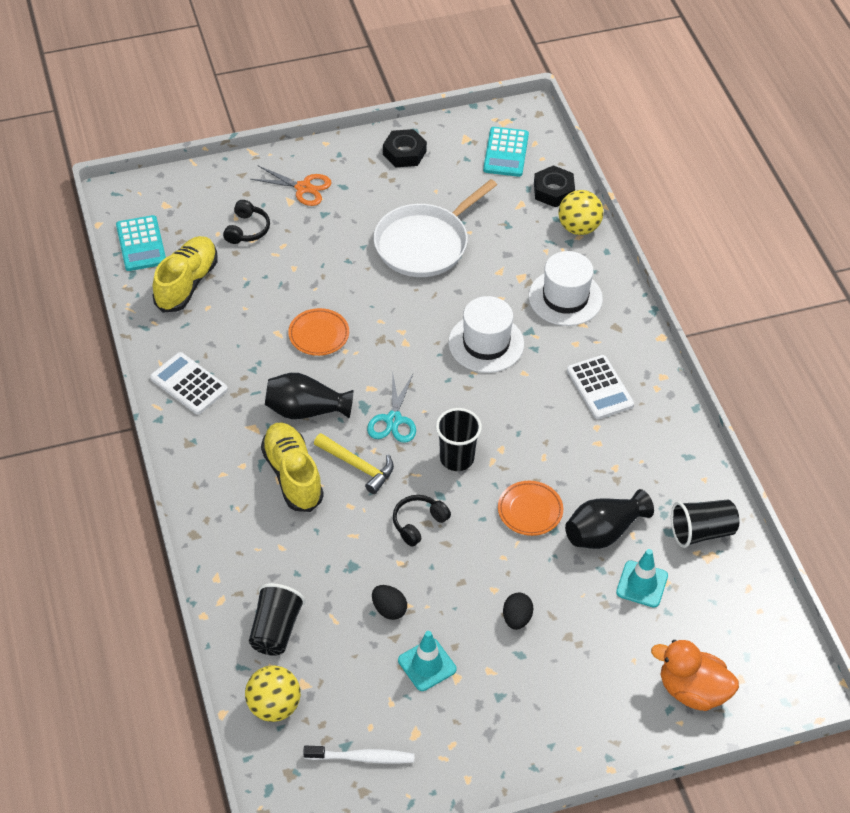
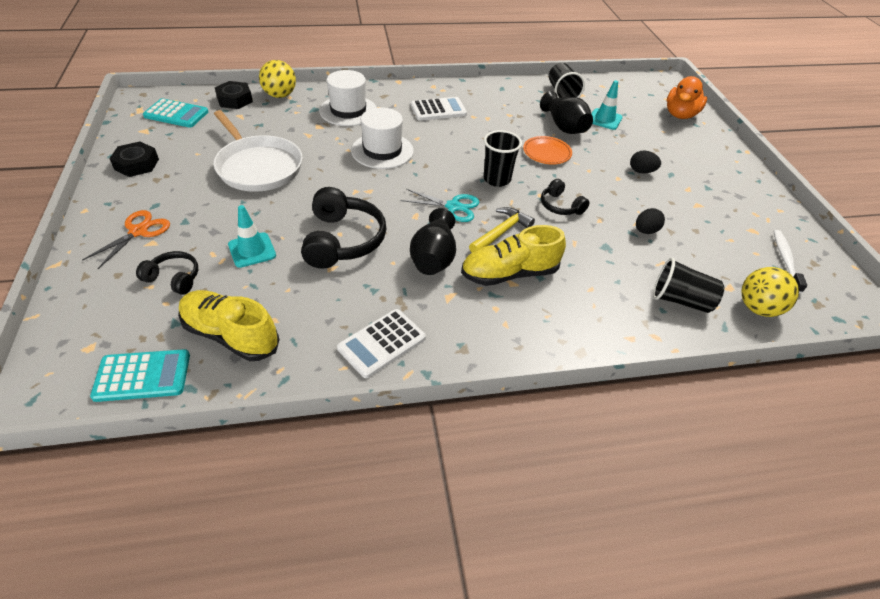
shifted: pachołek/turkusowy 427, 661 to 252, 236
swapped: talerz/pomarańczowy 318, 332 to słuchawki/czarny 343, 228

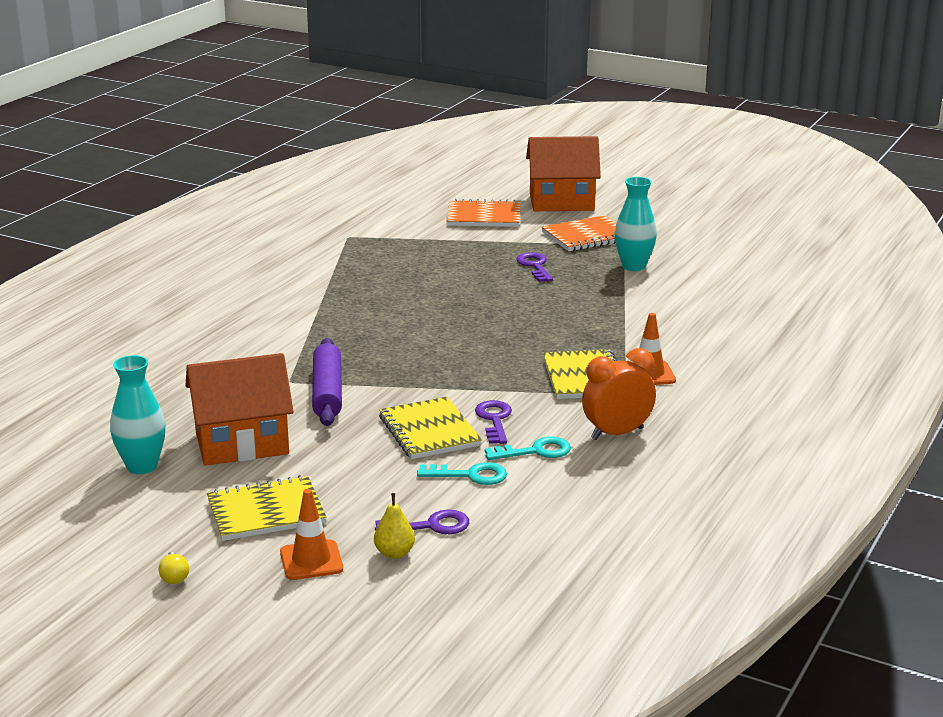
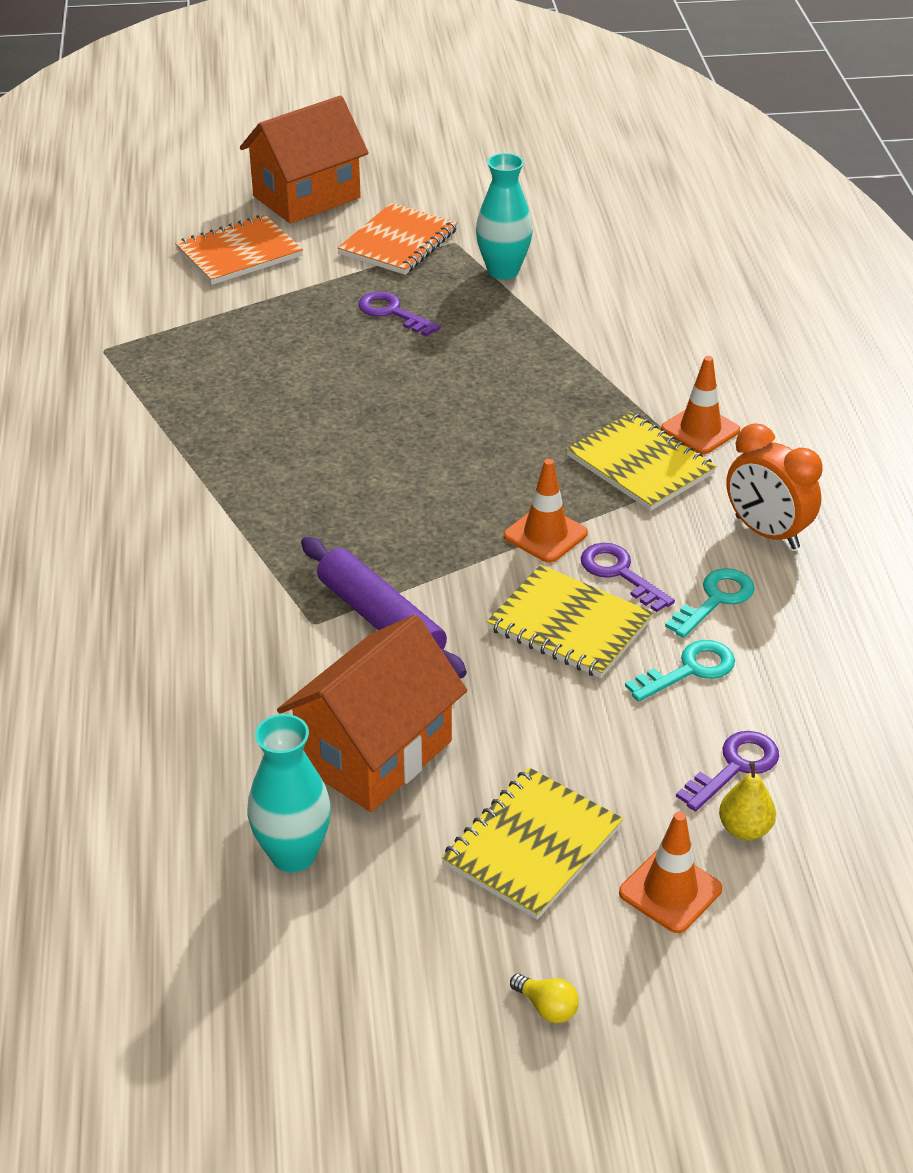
new: pachołek/pomarańczowy 546, 511
rotated: budzik/pomarańczowy 619, 394 = 774, 486 75 degrees counterclockwise

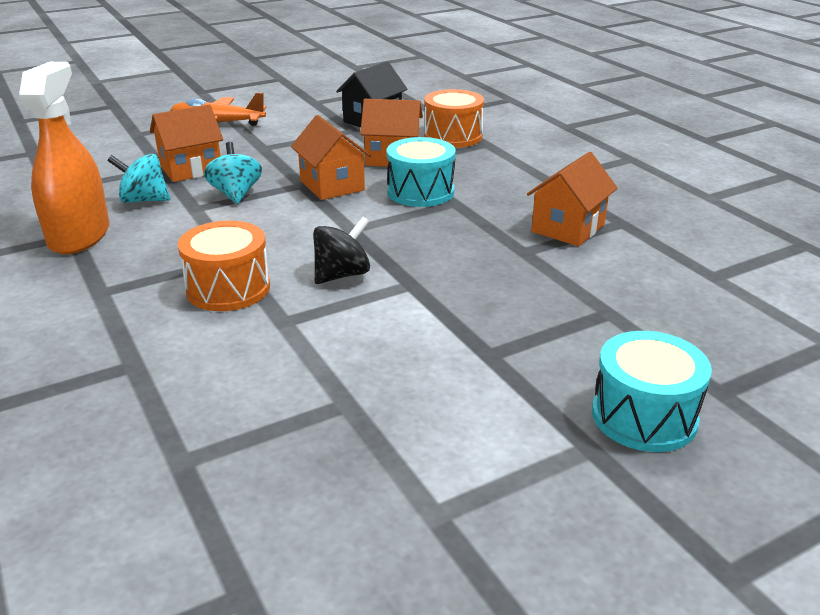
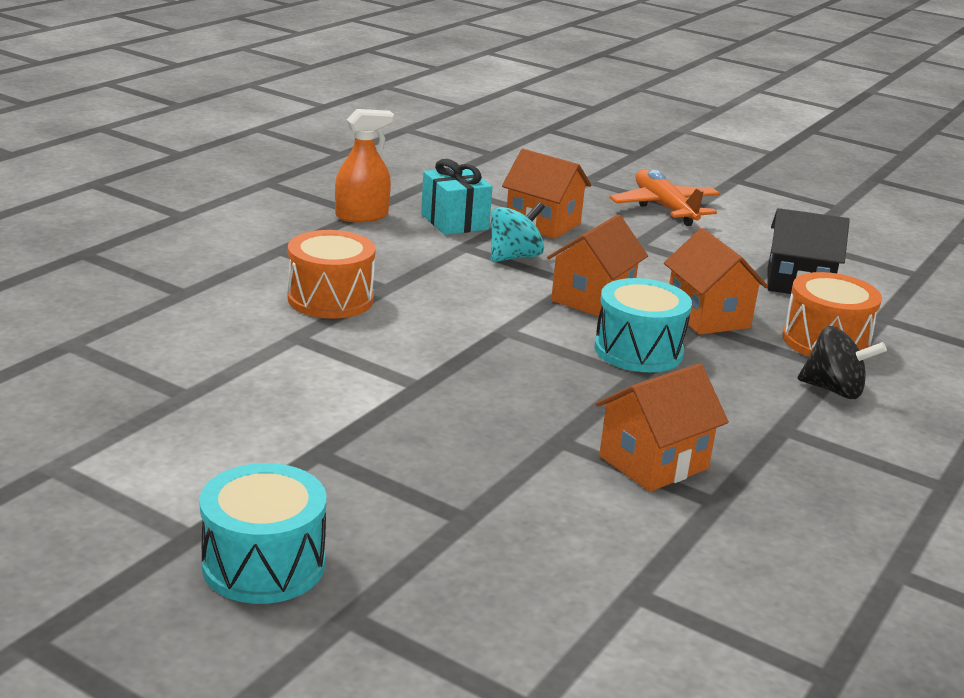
shifted: bączek/czarny 341, 250 to 842, 362
swapped: bączek/turkusowy 138, 178 to prezent/turkusowy 456, 197
rotated: domek/pomarańczowy 572, 199 = 662, 427 45 degrees counterclockwise
scaled: spryskiwacz/pomarańczowy 64, 158 = 364, 165 x0.65

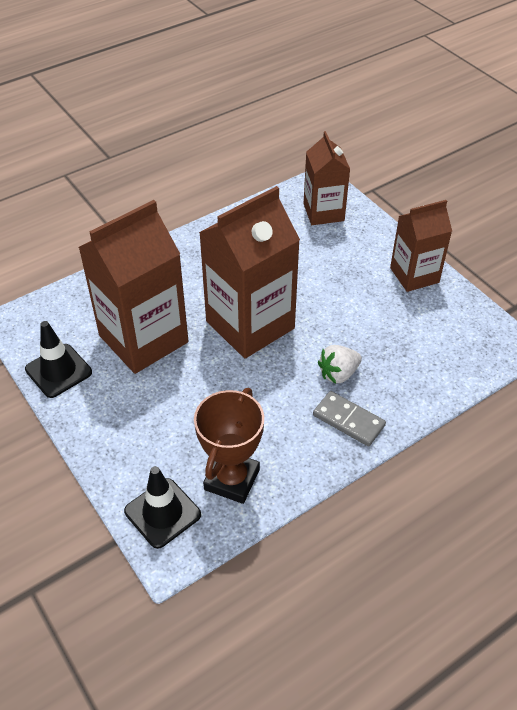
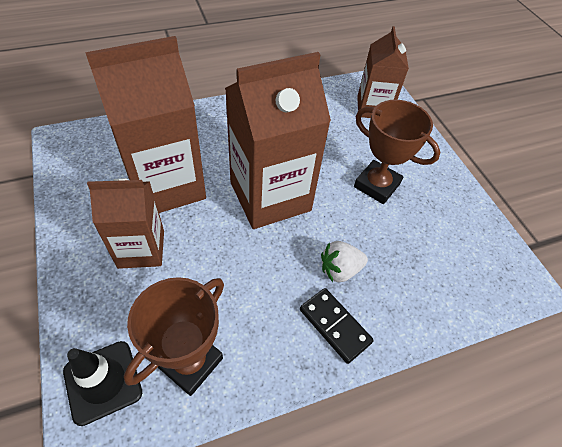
gone: pachołek/czarny 58, 359
new: puchar/brązowy 397, 152
shifted: karton mleka/brązowy 421, 246 to 125, 223
repainted: kostka domina/szary 349, 418 to kostka domina/czarny 337, 326

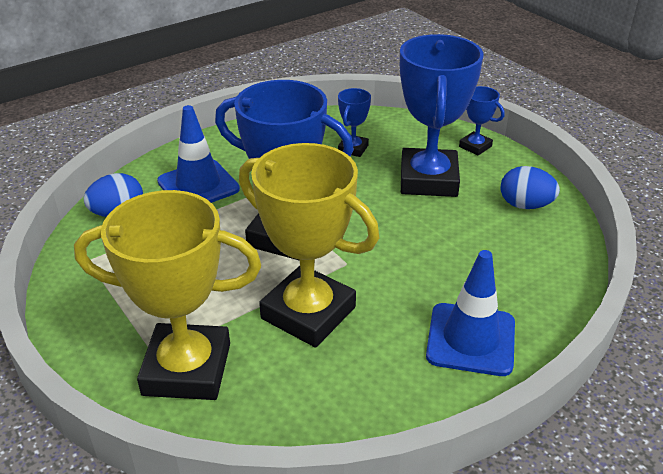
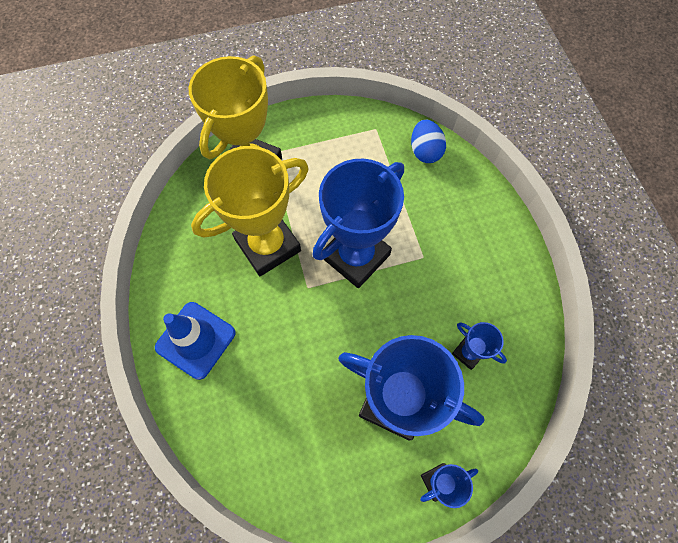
gone: pachołek/niebieski 198, 154; jajko/niebieski 530, 187

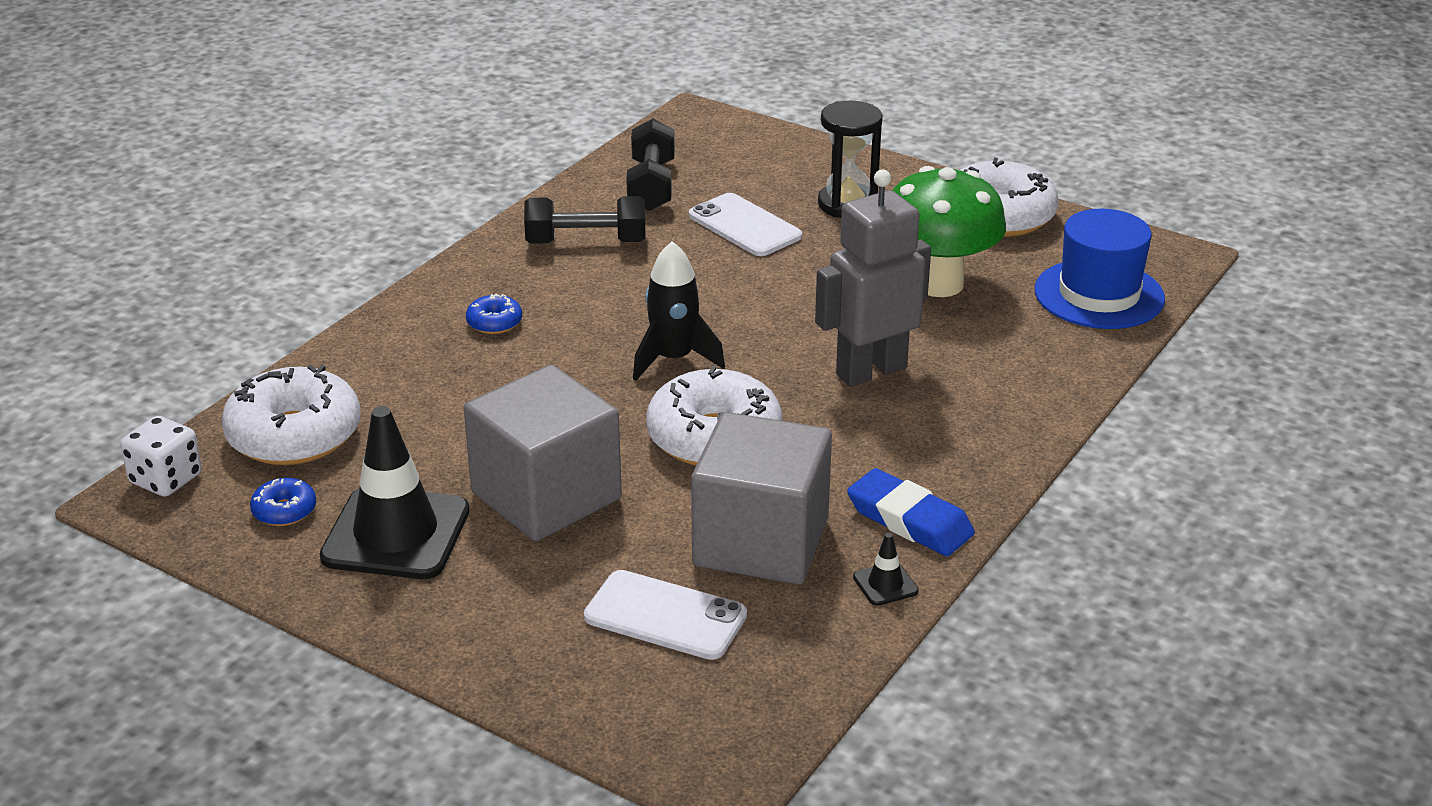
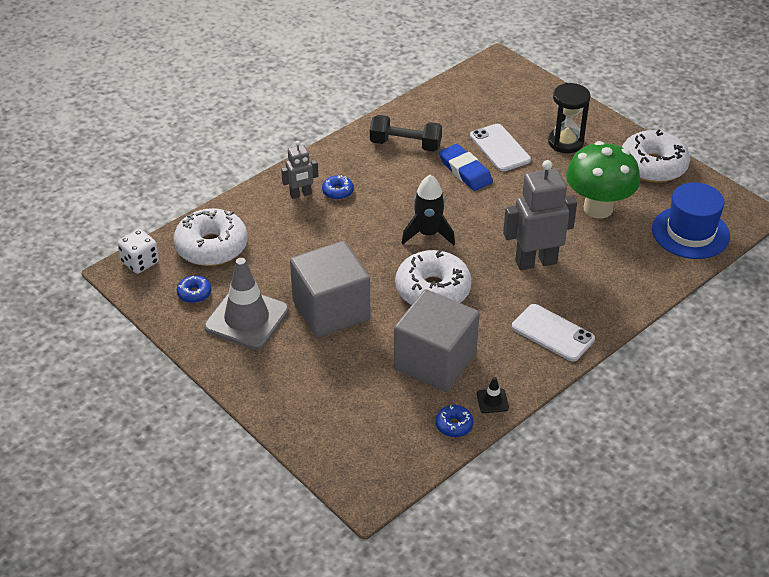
gone: hantel/czarny 650, 165
new: robot/szary 299, 170; donut/niebieski 454, 421
shifted: telefon/biały 665, 615 to 553, 333; gumka do mazania/niebieski 911, 512 to 466, 167
repainted: pachołek/czarny 394, 492 to pachołek/szary 246, 304

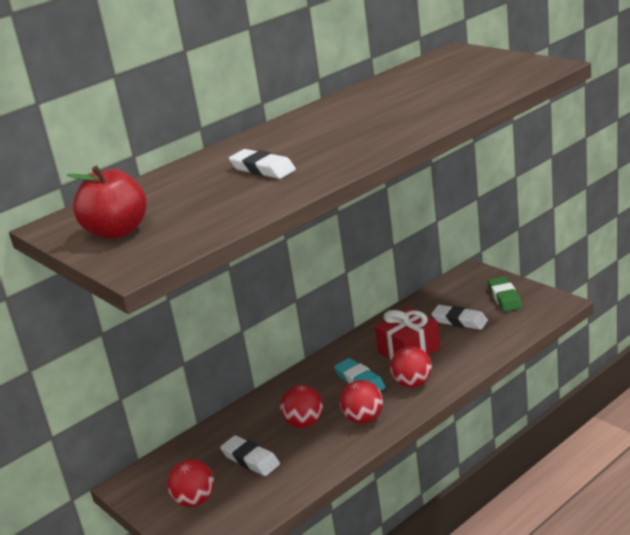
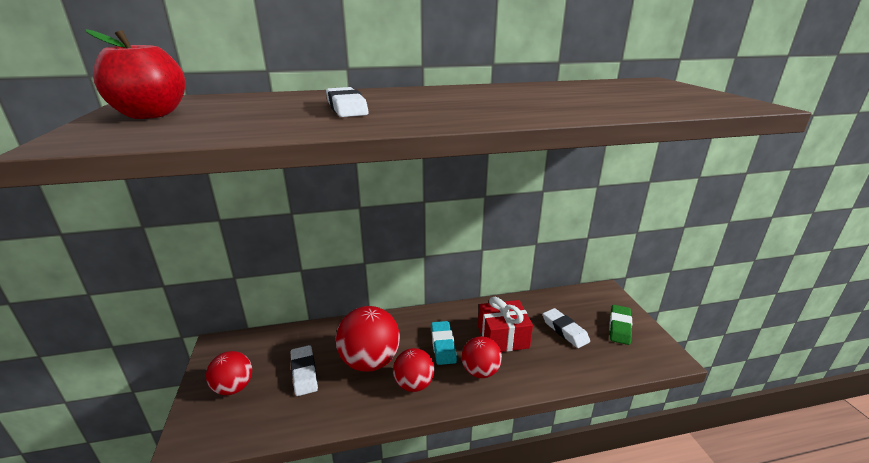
scaled: piłka/czerwony 301, 406 = 368, 339 x1.60

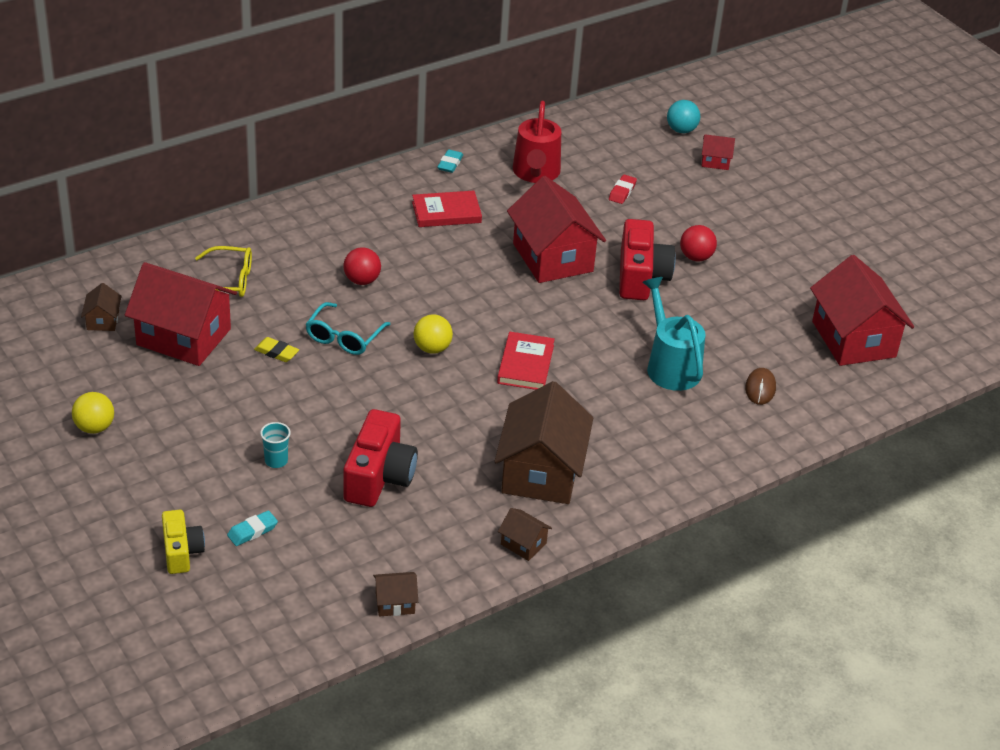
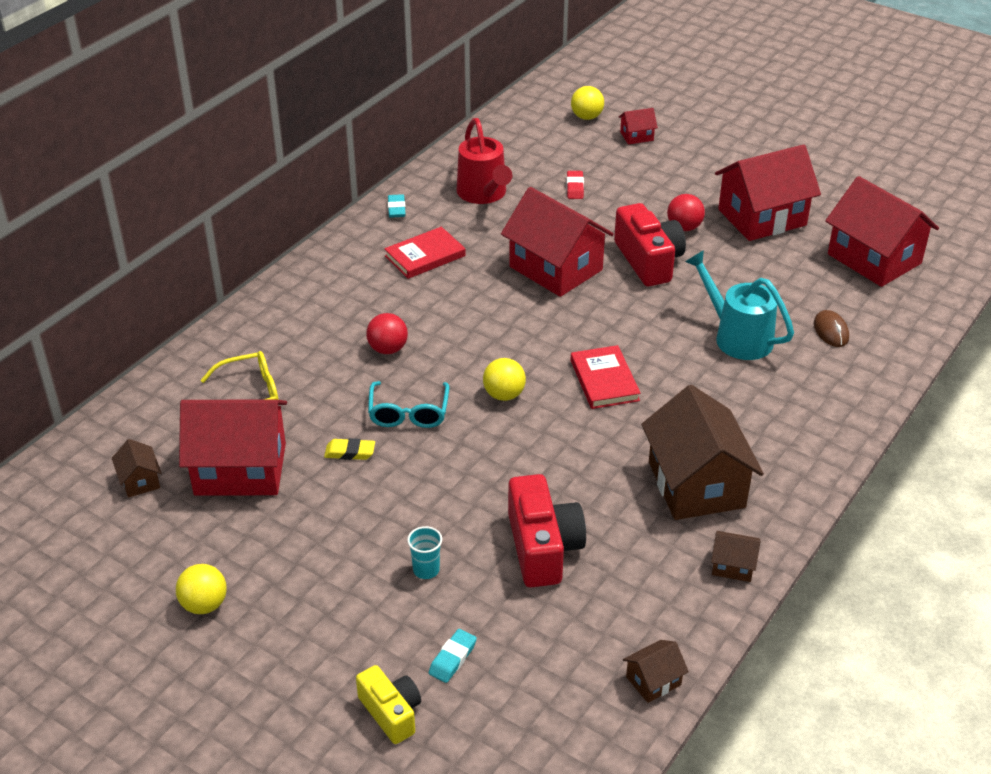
new: domek/czerwony 768, 193
repainted: piłka/turkusowy 683, 116 to piłka/żółty 587, 103

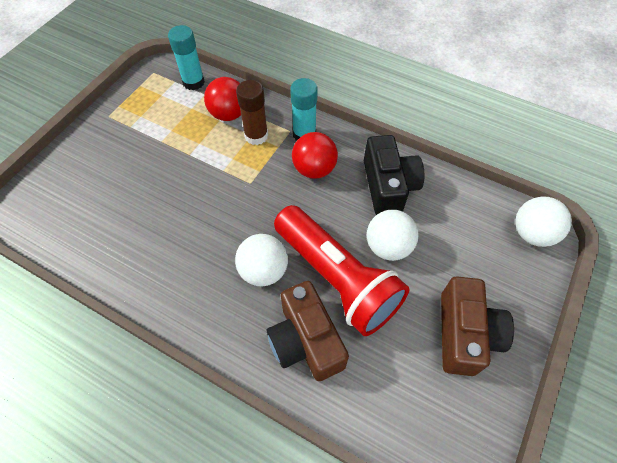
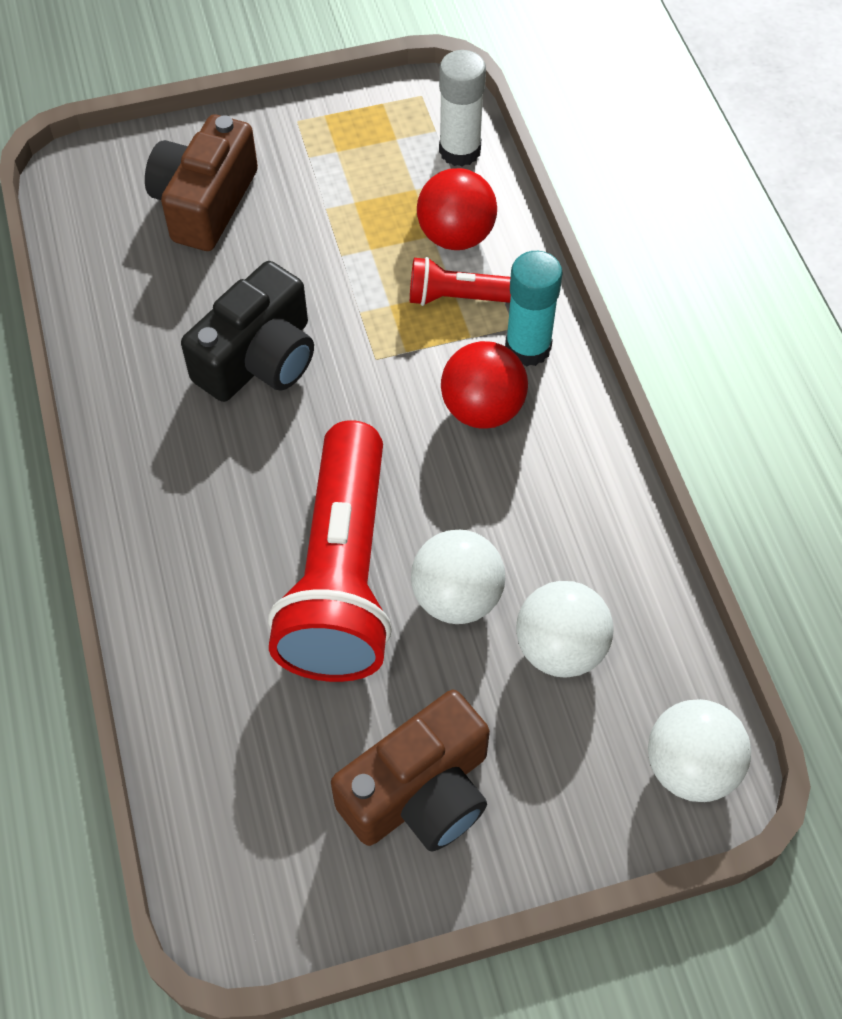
shifted: piłka/biały 261, 260 to 564, 629; aparat fotograficzny/brązowy 308, 331 to 201, 182; aparat fotograficzny/czarny 394, 175 to 247, 331
swapped: klej w sztyfcie/brązowy 252, 112 to latarka/czerwony 460, 281
repainted: klej w sztyfcie/turkusowy 186, 57 to klej w sztyfcie/biały 462, 108

